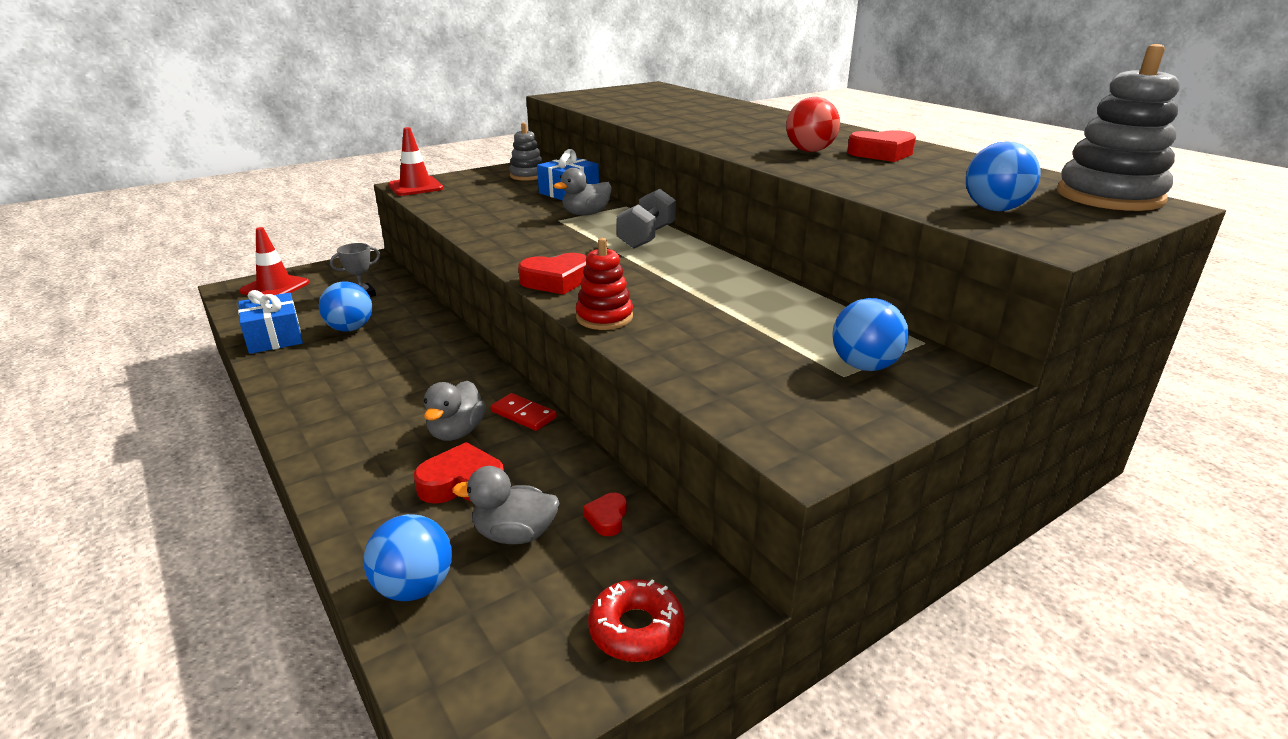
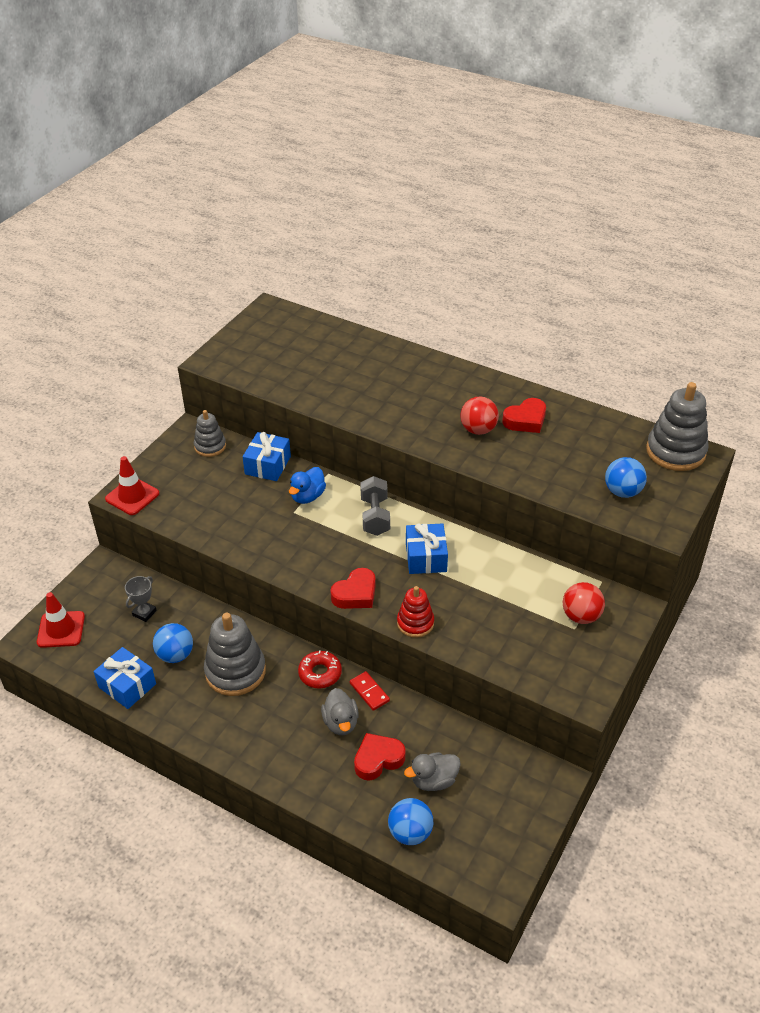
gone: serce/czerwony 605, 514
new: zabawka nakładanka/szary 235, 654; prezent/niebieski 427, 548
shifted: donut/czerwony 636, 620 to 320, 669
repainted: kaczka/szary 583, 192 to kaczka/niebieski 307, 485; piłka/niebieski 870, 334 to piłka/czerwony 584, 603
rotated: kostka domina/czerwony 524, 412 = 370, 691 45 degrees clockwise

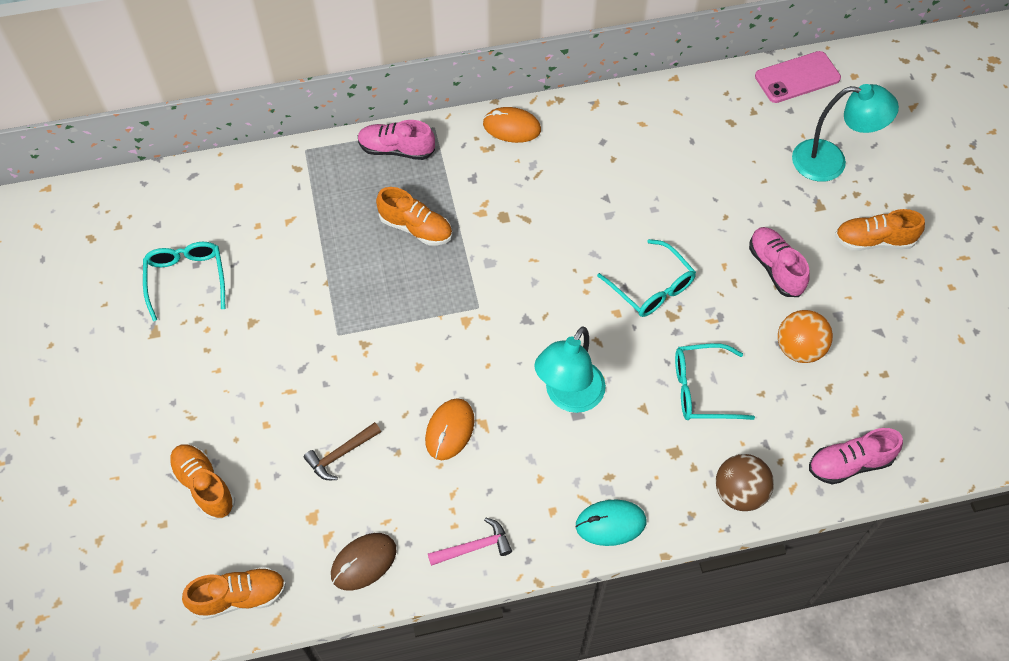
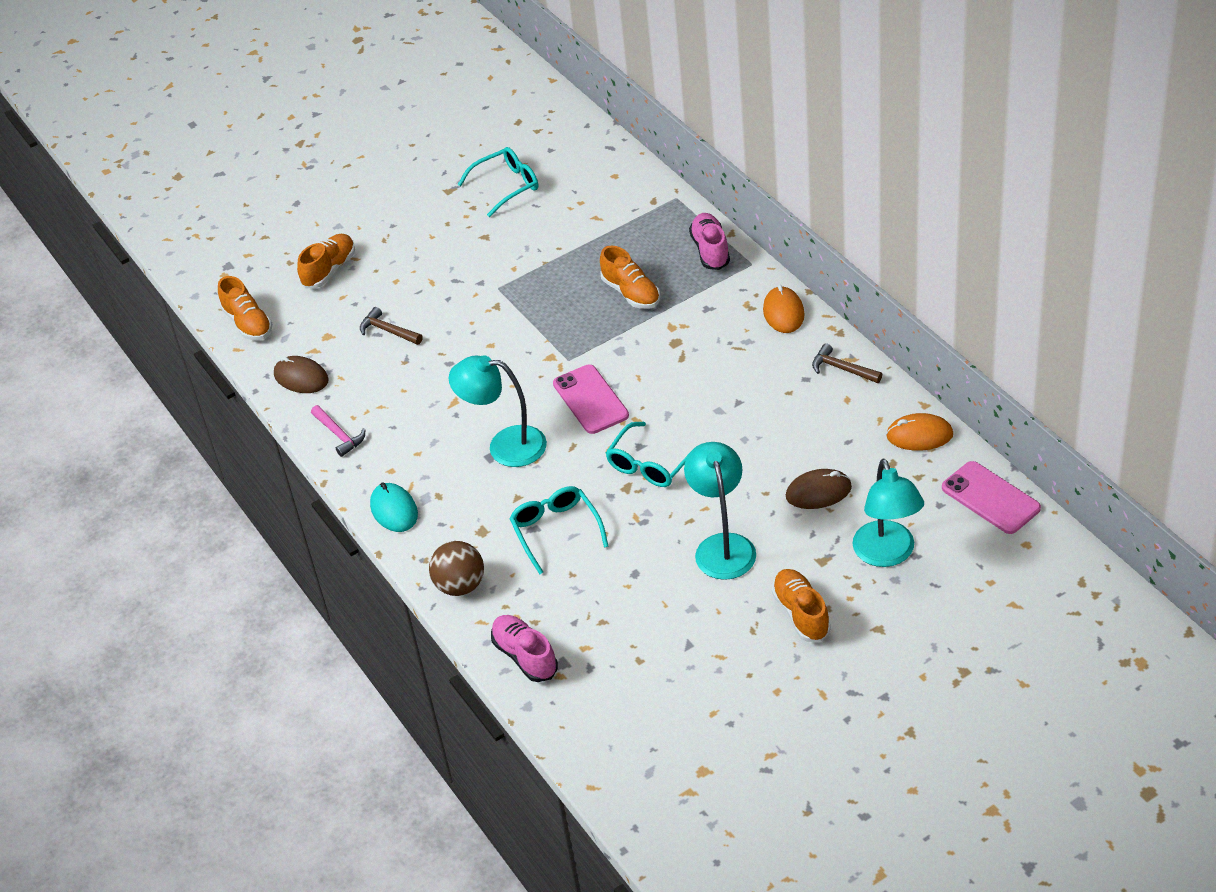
gone: piłka/pomarańczowy 805, 336
new: telefon/różowy 591, 399; myszka/brązowy 819, 489; młotek/brązowy 847, 363
shifted: myszka/pomarańczowy 449, 429 to 919, 432
swapped: but/różowy 779, 262 to lampka/turkusowy 720, 511
rotated: but/pomarańczowy 414, 216 = 630, 277 45 degrees counterclockwise

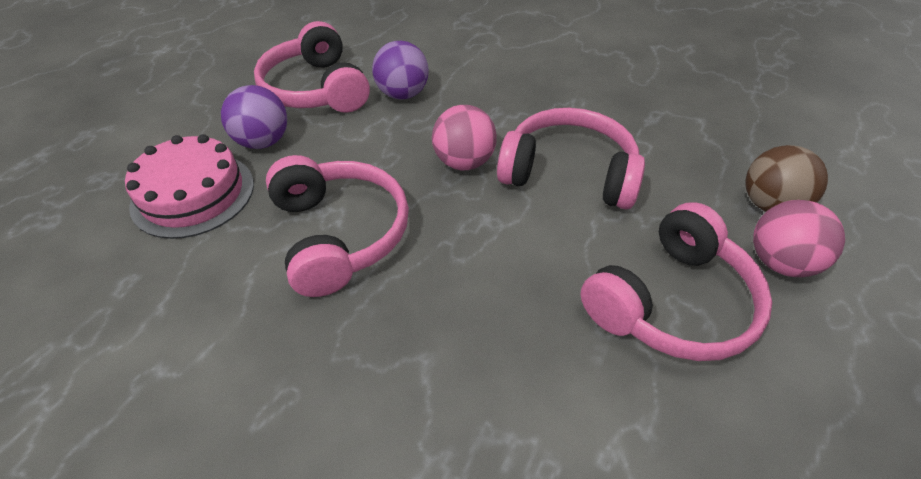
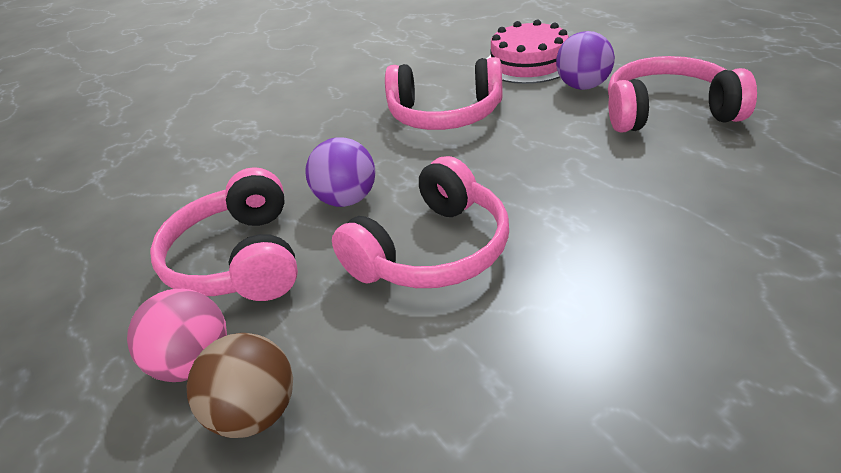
gone: piłka/różowy 464, 137
shifted: piłka/fioletowy 400, 70 to 340, 172

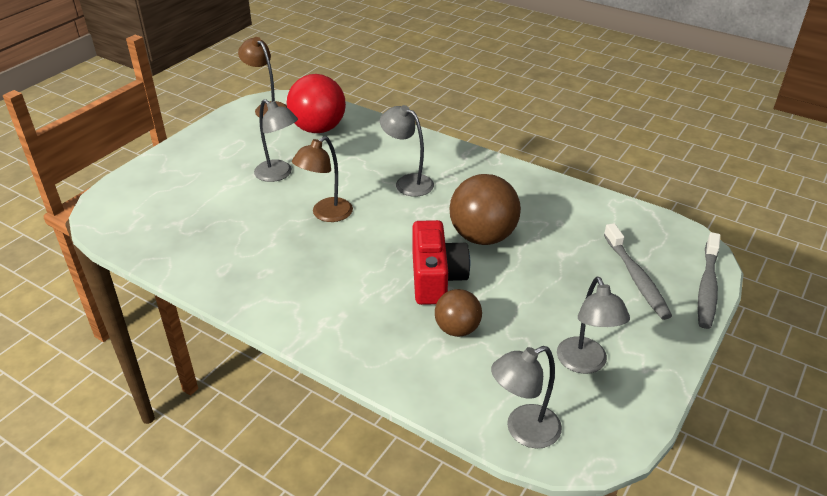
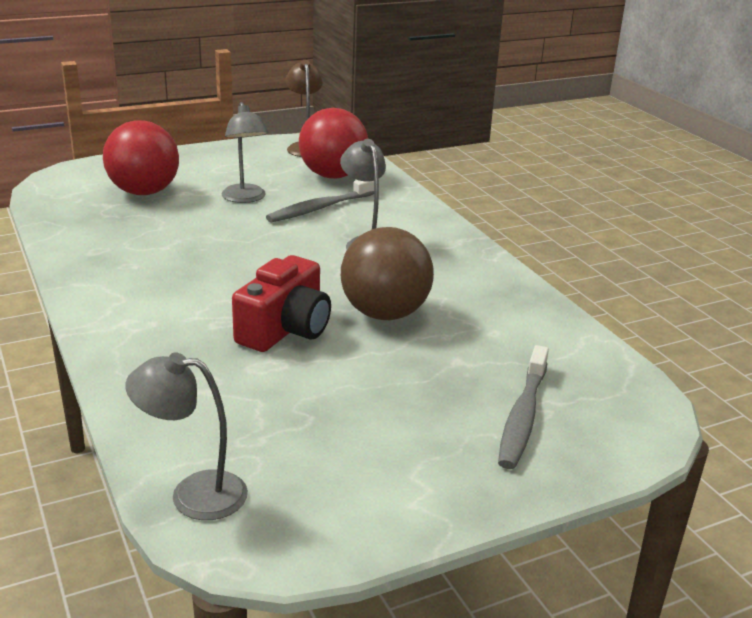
gone: lampka/brązowy 322, 179; piłka/brązowy 458, 313; lampka/szary 593, 325
new: piłka/czerwony 141, 157
shifted: szczoteczka do zębów/szary 709, 280 to 320, 201

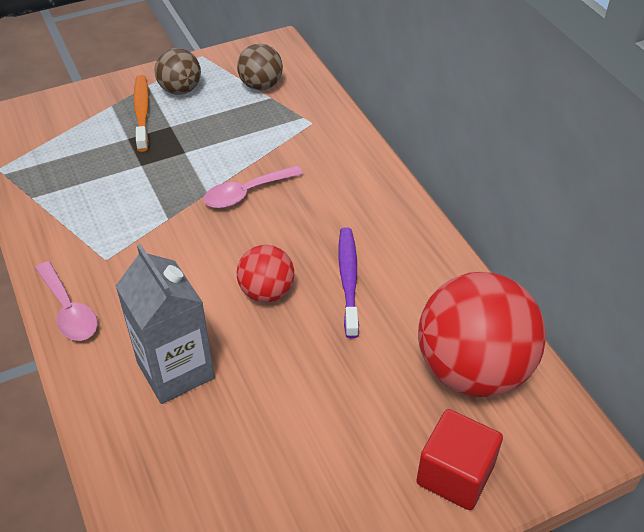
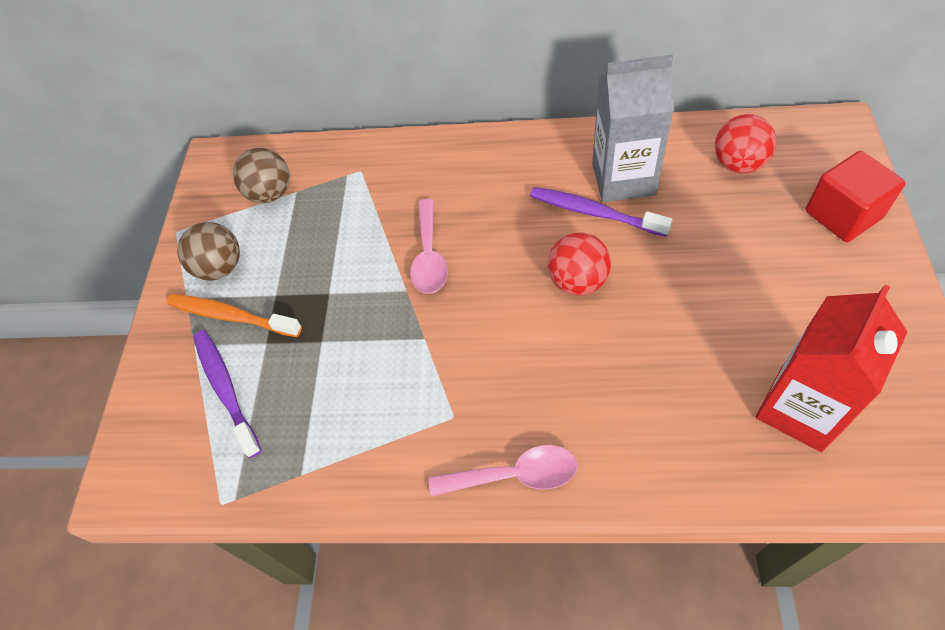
new: szczoteczka do zębów/fioletowy 227, 394; karton mleka/czerwony 831, 368
shifted: karton mleka/szary 165, 324 to 633, 128
scaled: piłka/czerwony 482, 335 = 745, 143 x0.51

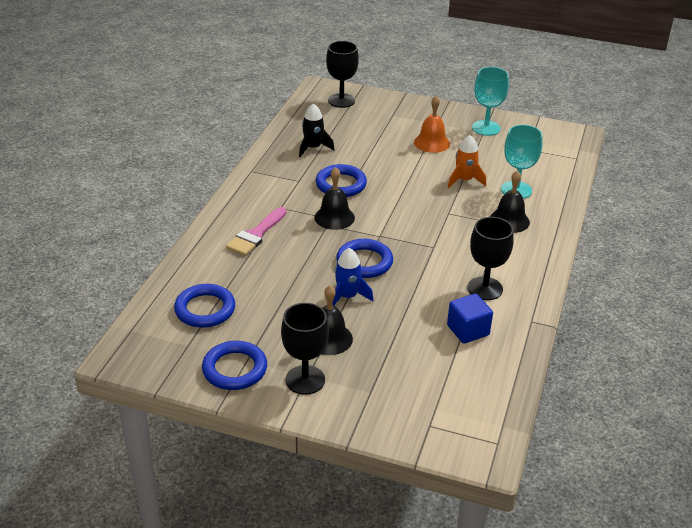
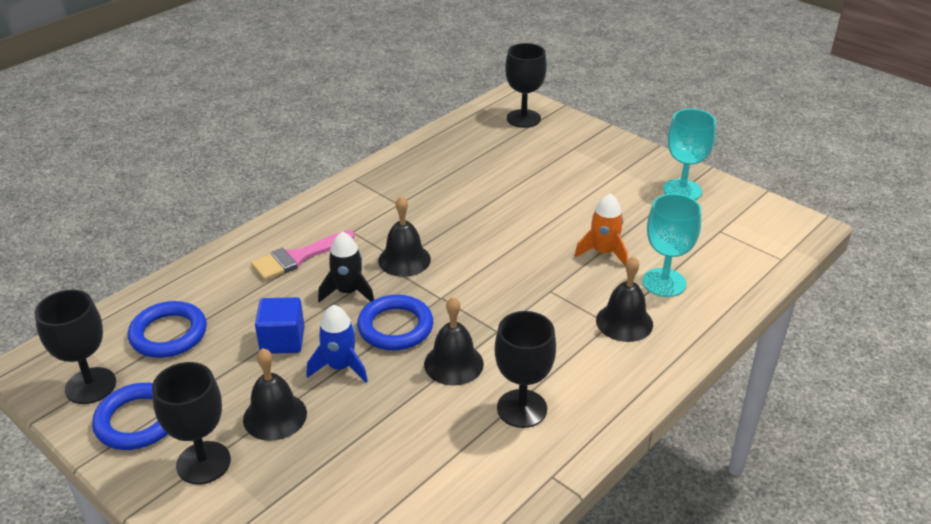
gone: pierścień/niebieski 341, 180; dzwonek/pomarańczowy 432, 124
new: kielich/czarny 75, 347; dzwonek/czarny 454, 341
shifted: rakieta/czarny 316, 130 to 346, 267; sześcian/niebieski 470, 318 to 279, 325

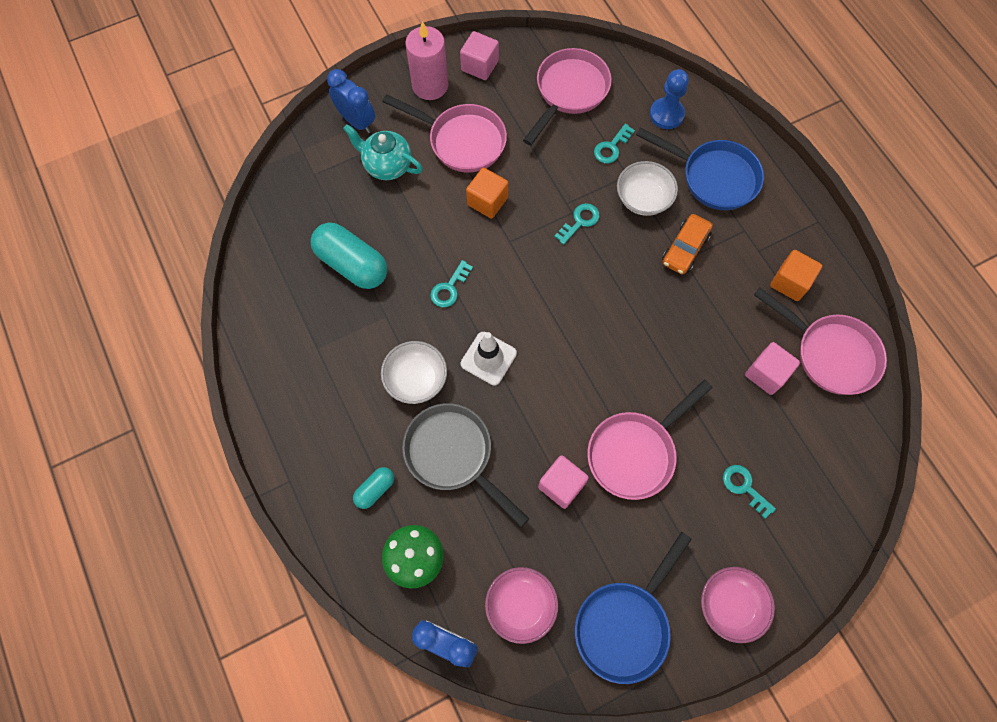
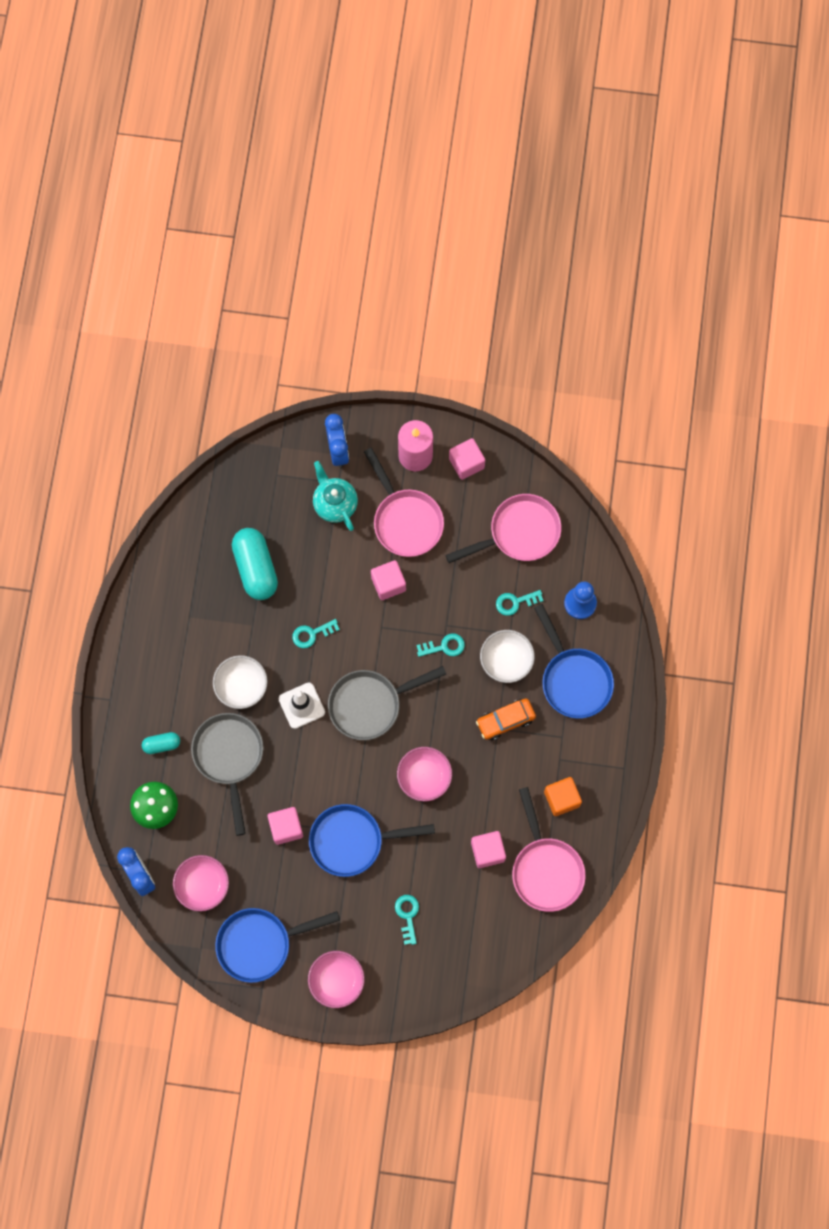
new: patelnia/szary 387, 703; miska/różowy 424, 774
repainted: sześcian/pomarańczowy 487, 193 to sześcian/różowy 388, 580; patelnia/różowy 650, 440 to patelnia/niebieski 372, 840

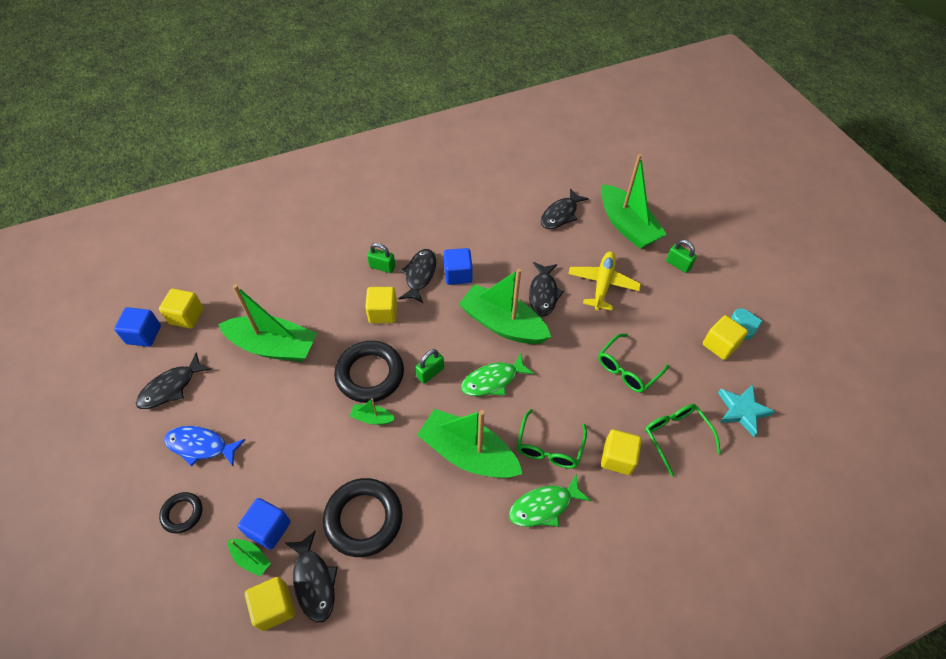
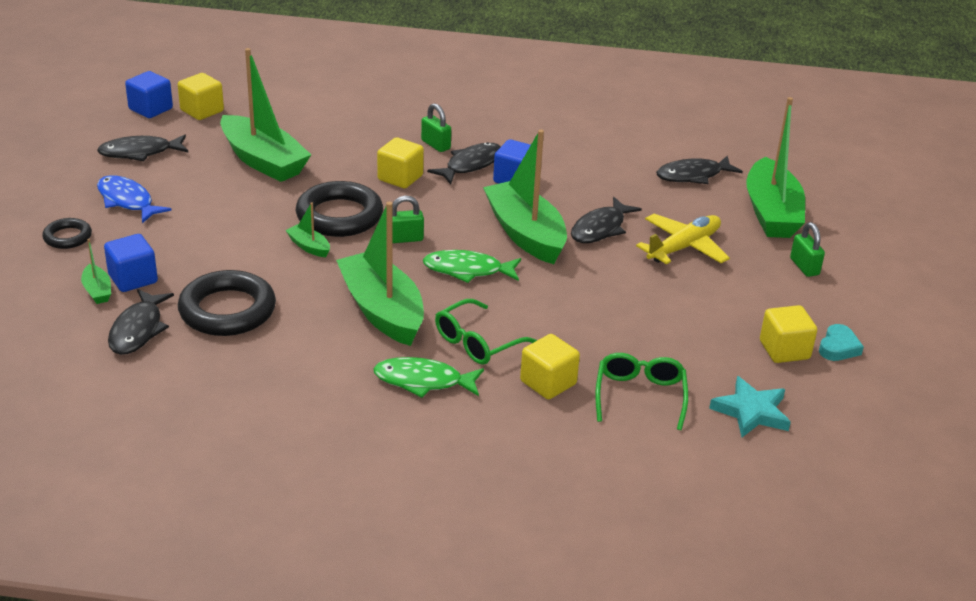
gone: sześcian/żółty 270, 604; okulary/zielony 633, 363

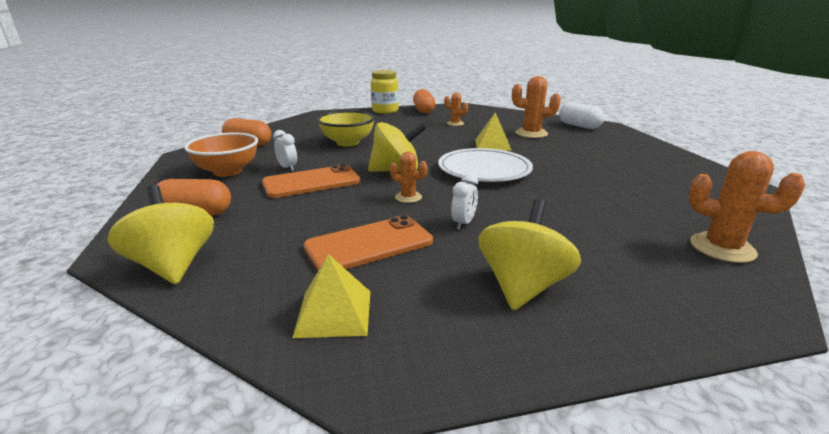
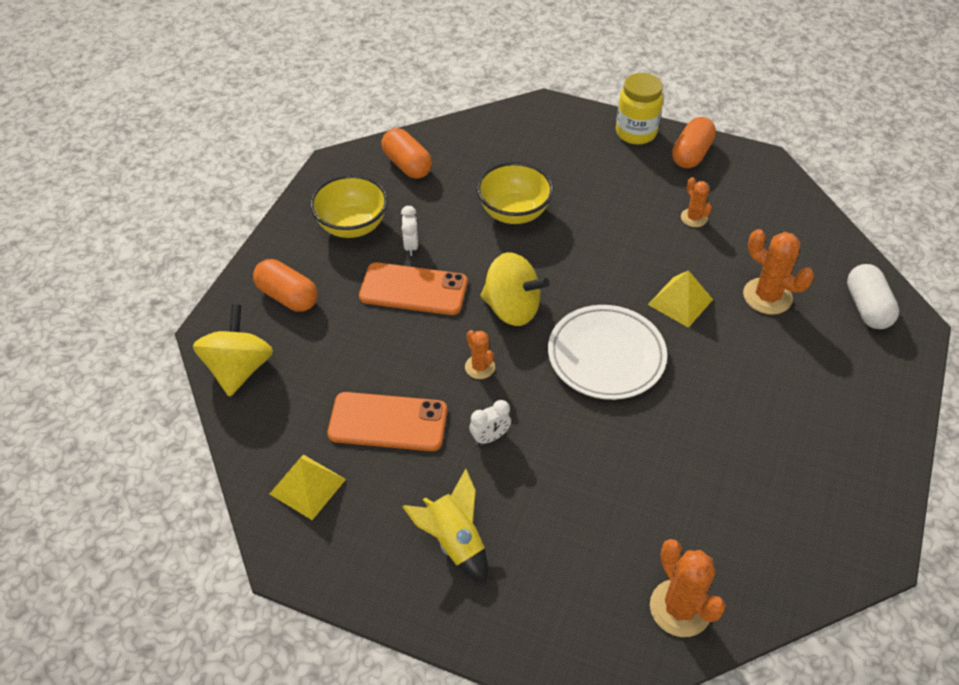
swapped: bączek/żółty 529, 254 to rakieta/żółty 445, 526
repainted: miska/pomarańczowy 221, 154 to miska/żółty 349, 206

